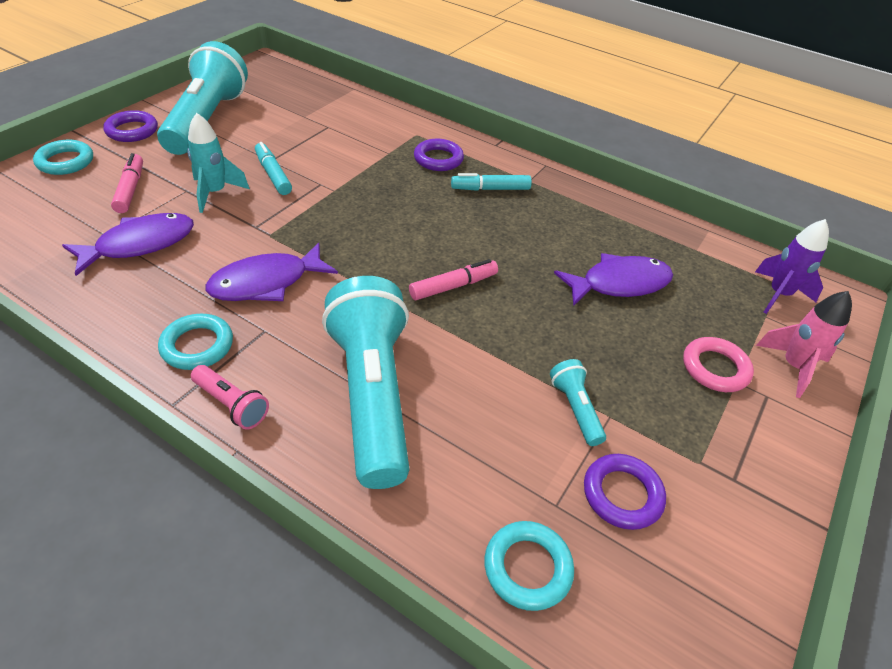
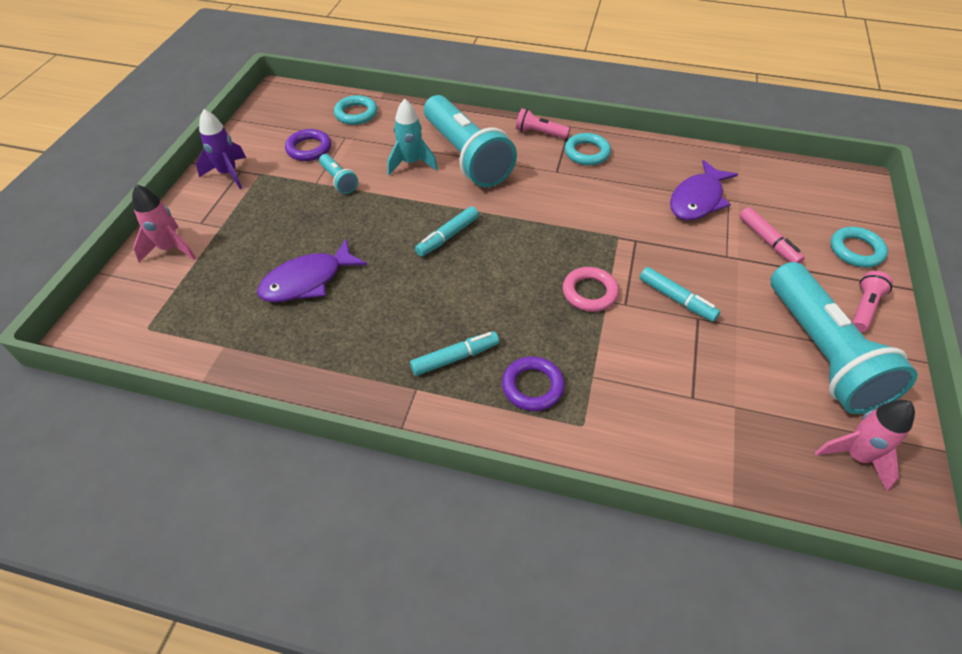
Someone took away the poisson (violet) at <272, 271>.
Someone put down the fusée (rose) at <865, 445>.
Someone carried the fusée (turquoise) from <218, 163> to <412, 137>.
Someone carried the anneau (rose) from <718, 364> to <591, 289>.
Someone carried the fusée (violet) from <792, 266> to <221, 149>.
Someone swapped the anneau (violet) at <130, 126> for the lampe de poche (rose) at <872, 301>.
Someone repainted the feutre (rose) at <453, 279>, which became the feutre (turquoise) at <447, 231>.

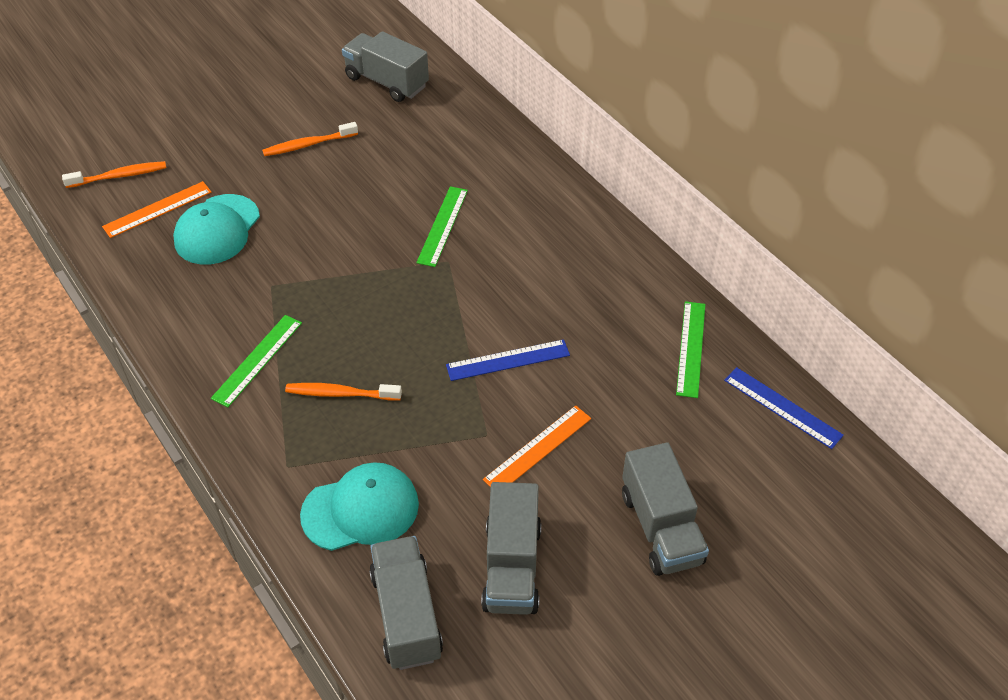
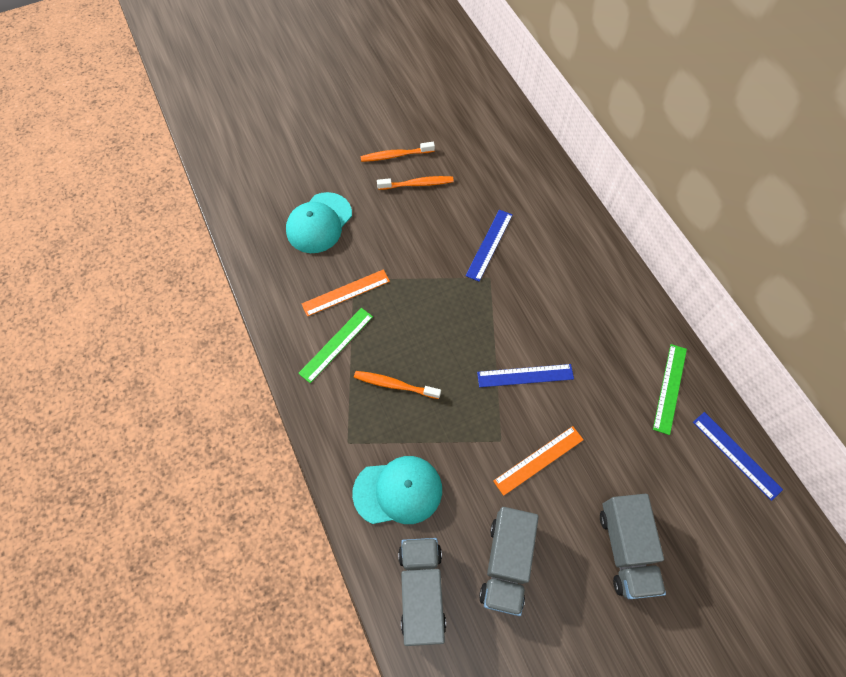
Someone took away the camion (gris) at <385, 66>.
Someone carried the brosse à dents (orange) from <114, 174> to <415, 183>.
Someone carried the règle (orange) from <157, 209> to <346, 292>.
Someone repainted the règle (vert) at <442, 226>, which became the règle (bleu) at <488, 246>.

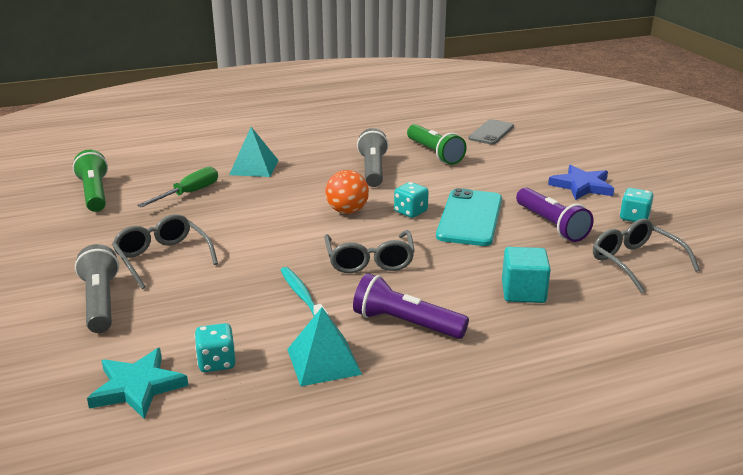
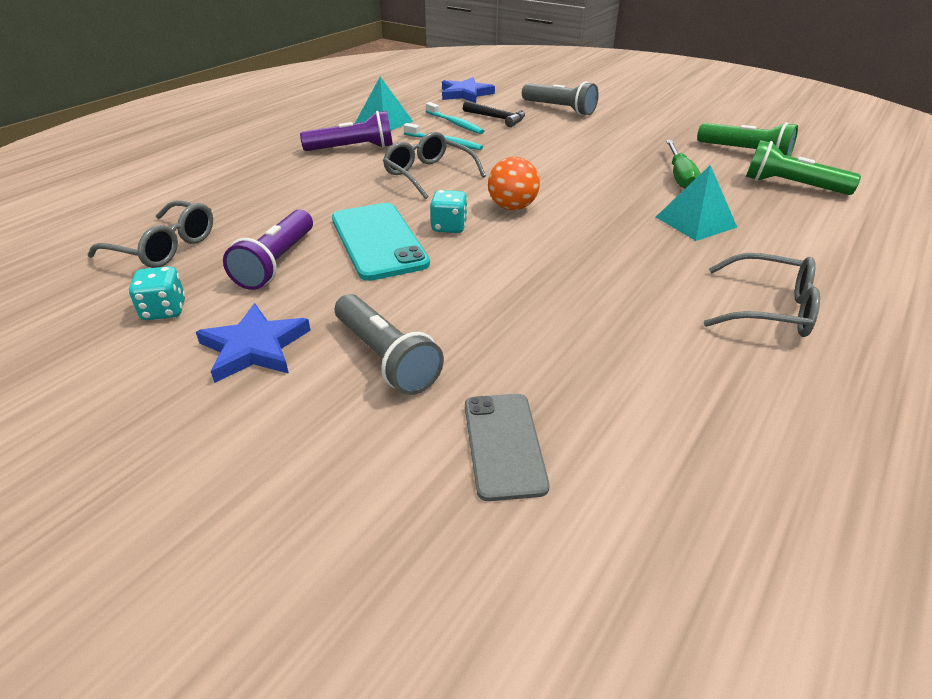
Someone took away the dé (turquoise) at <215, 347>.
Someone took away the cube (turquoise) at <526, 275>.
Someone put down the brosse à dents (turquoise) at <455, 118>.
Someone put down the marteau (noir) at <494, 114>.
Someone carried the lunettes (gris) from <165, 251> to <762, 295>.
Someone carried the lampe de poche (gris) from <373, 157> to <389, 344>.
Someone carried the lampe de poche (vert) from <437, 144> to <803, 167>.
Someone repainted the étoile (turquoise) at <137, 383>, which became the étoile (bleu) at <468, 90>.
Someone rotated the lampe de poche (violet) at <555, 214> by 105 degrees counterclockwise.

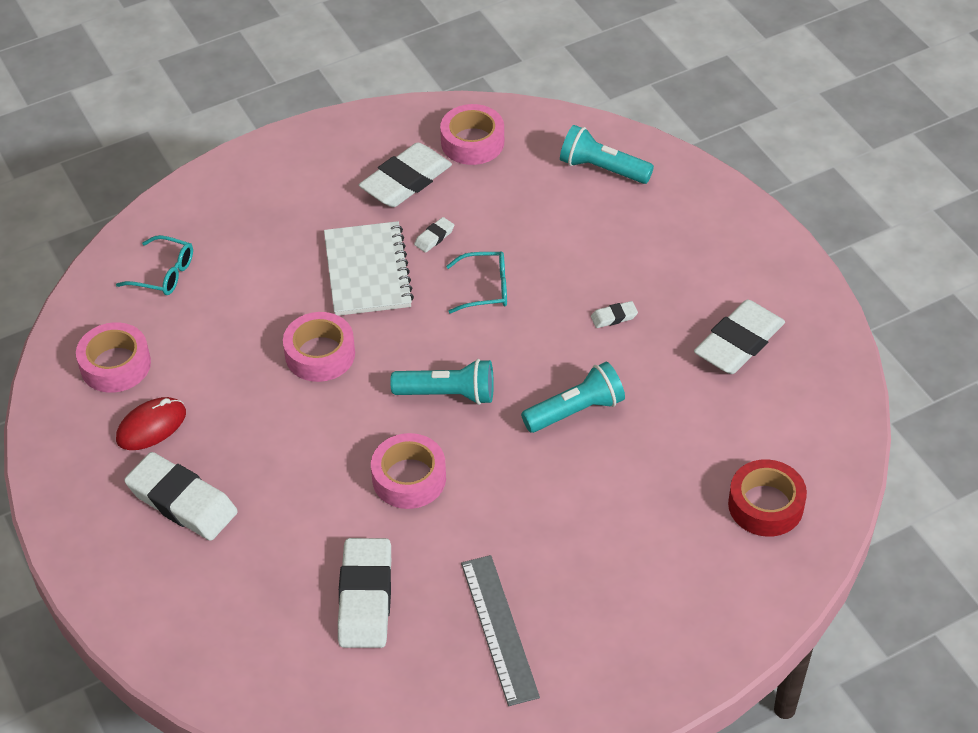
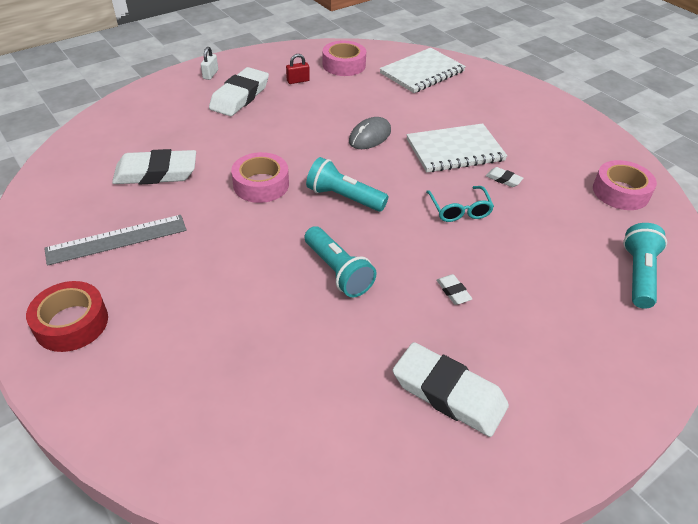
Someone took away the gomme (blanc) at <405, 174>.
Someone put down the cadenas (blanc) at <209, 63>.
Someone carried the ruban adhésif (rouge) from <767, 498> to <67, 316>.
Someone swapped the lunettes (turquoise) at <154, 265> for the carnet (blanc) at <423, 70>.
Someone swapped the souris (rouge) at <151, 423> for the cadenas (rouge) at <298, 69>.
Someone swapped the ruban adhésif (rose) at <319, 347> for the souris (gris) at <370, 133>.
Someone rotated the lampe de poche (turquoise) at <442, 382> by 120 degrees clockwise.

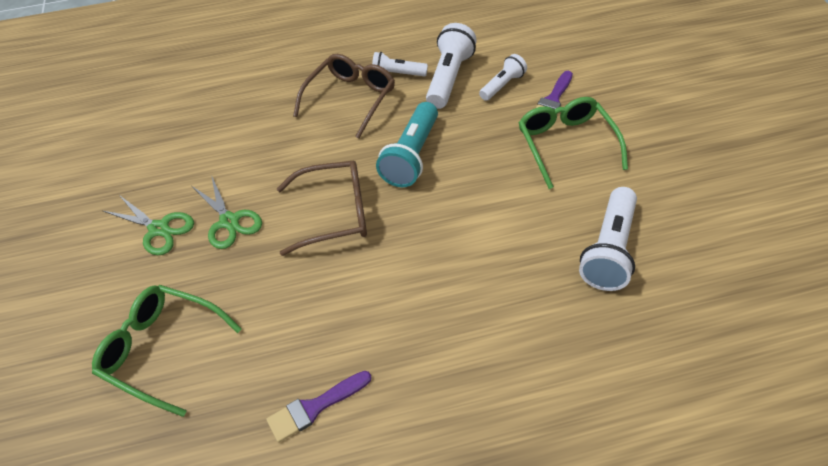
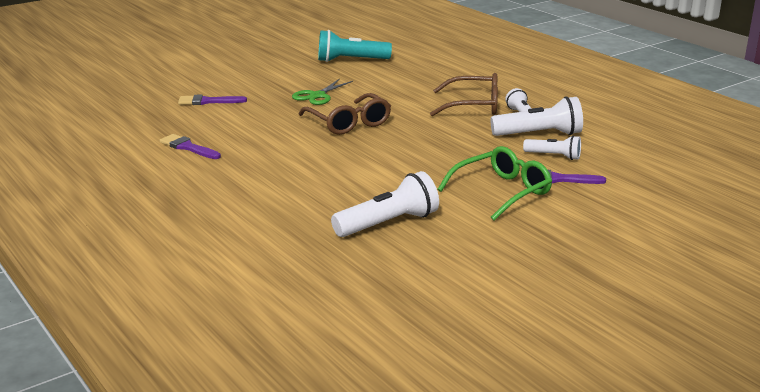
Someone took away the ciseaux (vert) at <148, 225>.
Someone carried the lampe de poche (turquoise) from <407, 144> to <355, 46>.
Someone swapped the lunettes (vert) at <167, 351> for the pinceau (violet) at <212, 100>.
Someone rotated the lampe de poche (blanc) at <608, 239> by 150 degrees clockwise.

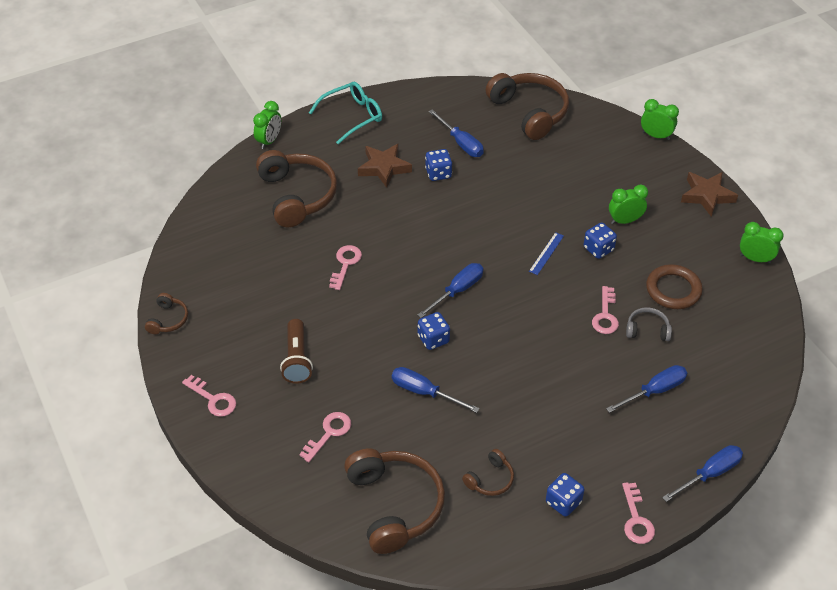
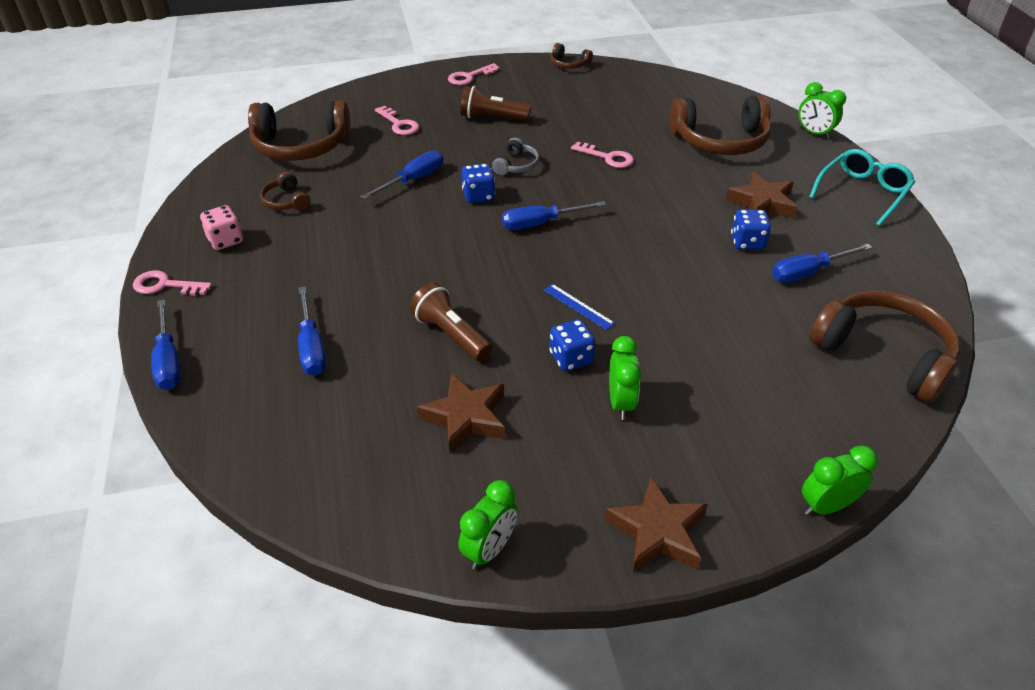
Someone carried the casque audio (gris) from <649, 324> to <515, 156>.
Someone swapped the clé (rose) at <605, 310> for the lampe de poche (marron) at <451, 322>.
Someone swapped the anneau (marron) at <674, 286> for the étoile (marron) at <461, 413>.
Someone repainted the dé (bleu) at <565, 495>, which became the dé (rose) at <221, 227>.
Someone rotated the lunettes (turquoise) at <345, 113> by 120 degrees counterclockwise.
Someone rotated the tournevis (bleu) at <450, 290> by 105 degrees clockwise.
Someone rotated the casque audio (marron) at <527, 106> by 120 degrees counterclockwise.
Someone rotated the réveil (vert) at <660, 119> by 150 degrees counterclockwise.

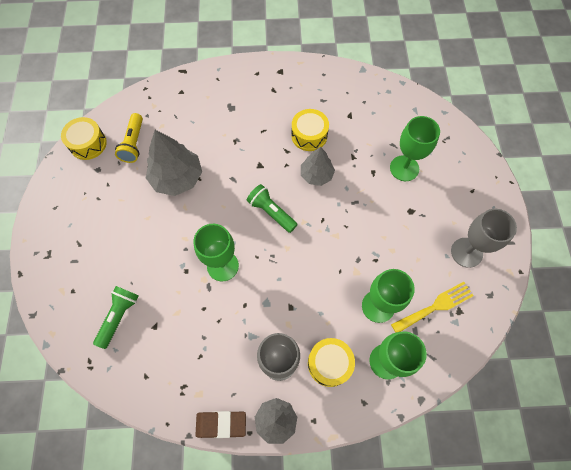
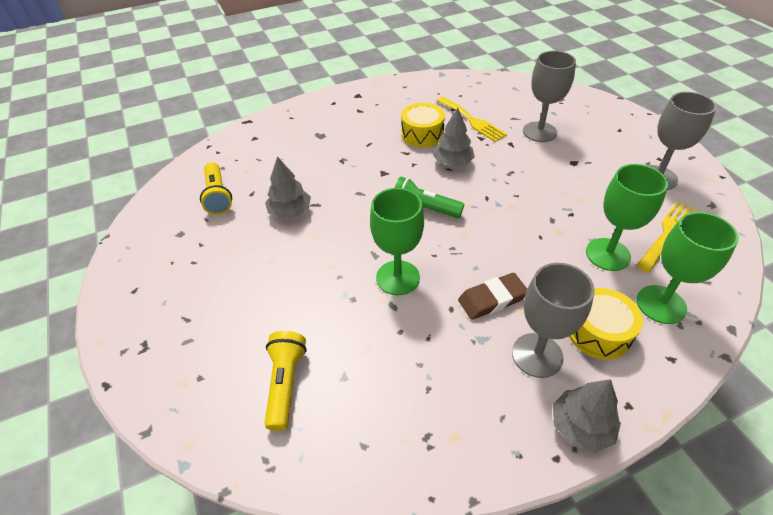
Someone took away the tambour (jaune) at <84, 138>.
Someone put down the fourchette (jaune) at <471, 119>.
Someone carried the gomme (marron) from <220, 424> to <492, 296>.
Someone repainted the lampe de poche (vert) at <116, 317>, which became the lampe de poche (jaune) at <286, 381>.
Someone repainted the verre à pied (vert) at <415, 148>, which became the verre à pied (gris) at <549, 96>.
Someone scaled the arbre (gris) at <174, 163> by 0.63.

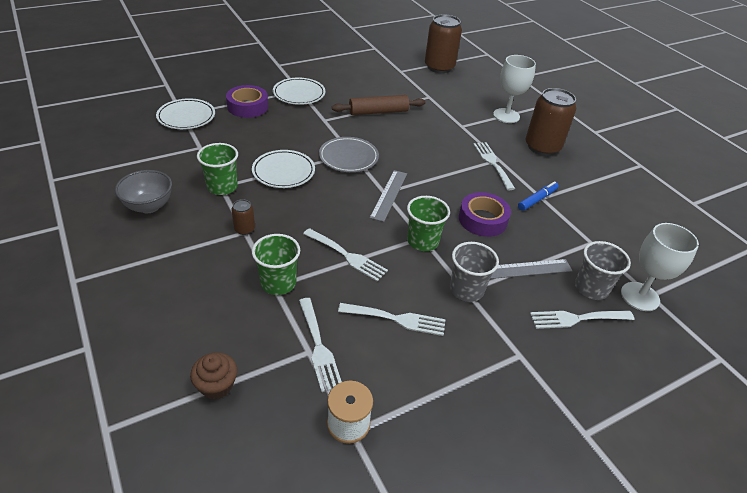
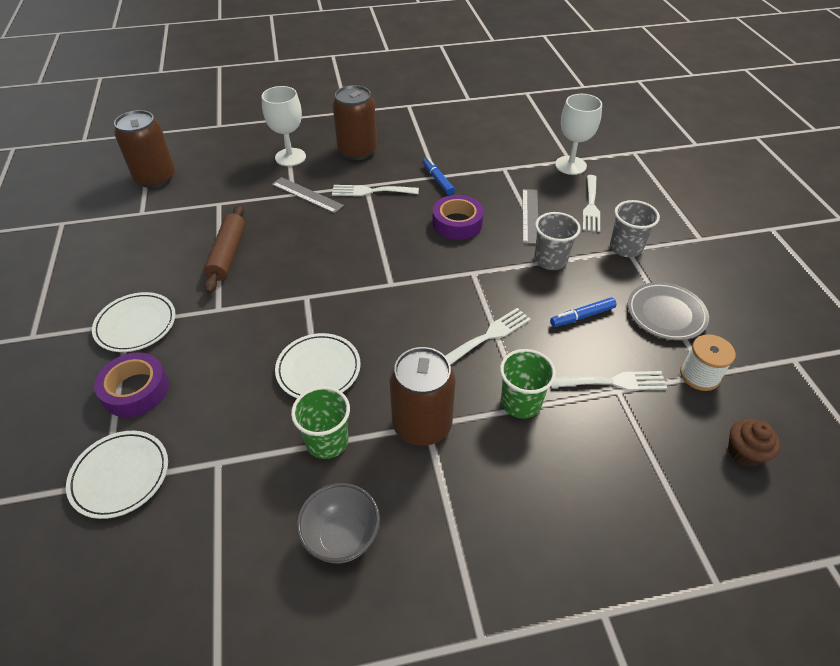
Someone took away the gobelet (vert) at <428, 223>.
Someone carried the muffin (marron) from <213, 375> to <754, 443>.
Someone carried the assiette (gris) from <349, 154> to <668, 311>.
Someone carried the règle (gris) from <388, 196> to <308, 195>.
Someone carried the gobelet (gris) from <603, 270> to <635, 228>.
Someone swapped the fourchette (blanc) at <392, 319> for the feutre (bleu) at <583, 312>.
Someone scaled the canette (marron) at <243, 217> by 2.25.

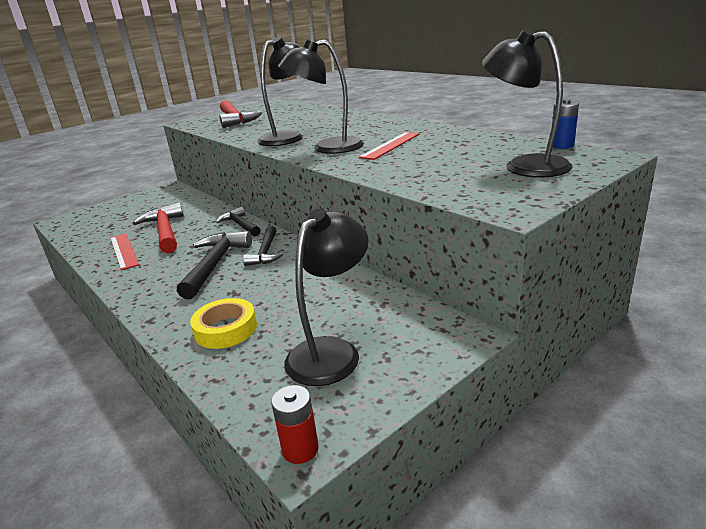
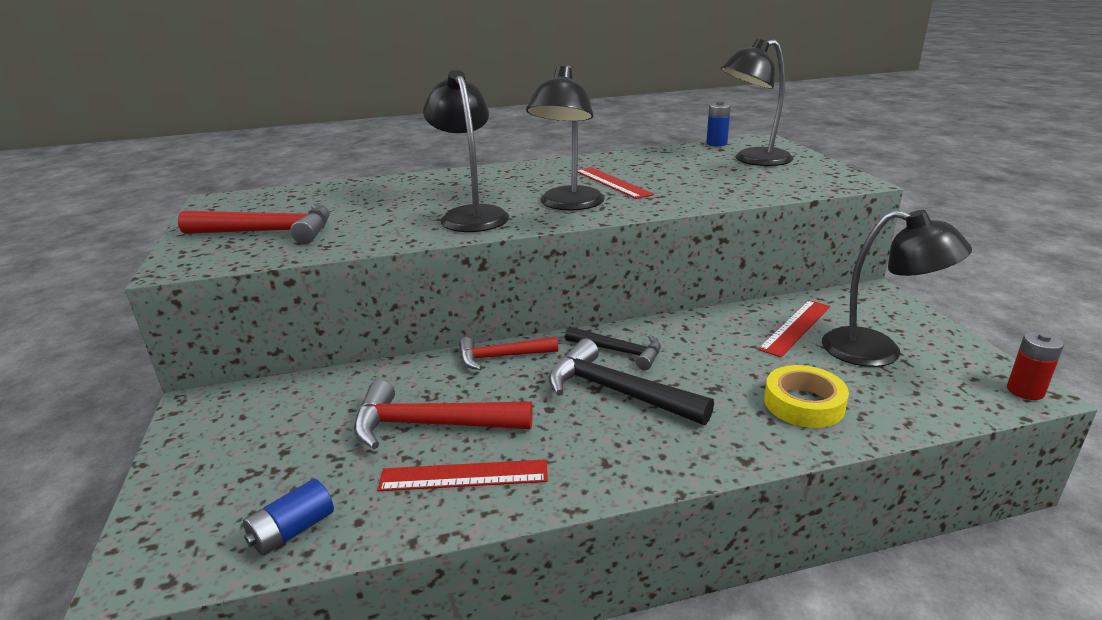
Someone put down the pile (bleu) at <288, 517>.
Someone put down the règle (rouge) at <794, 328>.
Someone repainted the marteau (noir) at <238, 221>, which became the marteau (rouge) at <508, 353>.
Someone rotated the lampe (noir) at <326, 297> by 150 degrees clockwise.

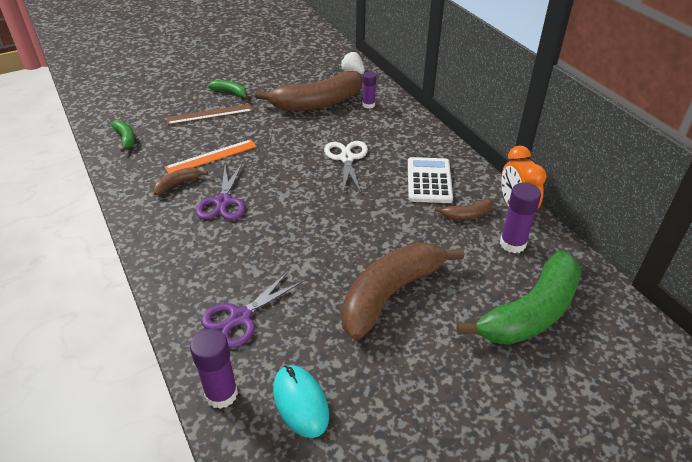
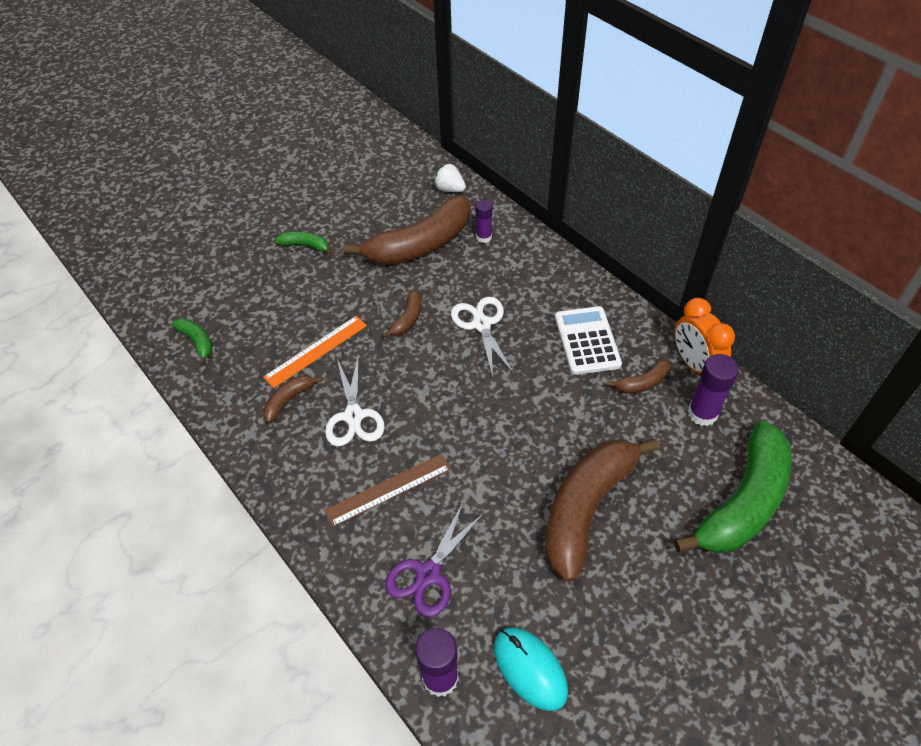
Someone put down the banane (marron) at <402, 314>.
Someone carried the règle (marron) from <209, 114> to <387, 490>.
Someone repainted the ciseaux (violet) at <220, 191>, which became the ciseaux (blanc) at <355, 400>.

